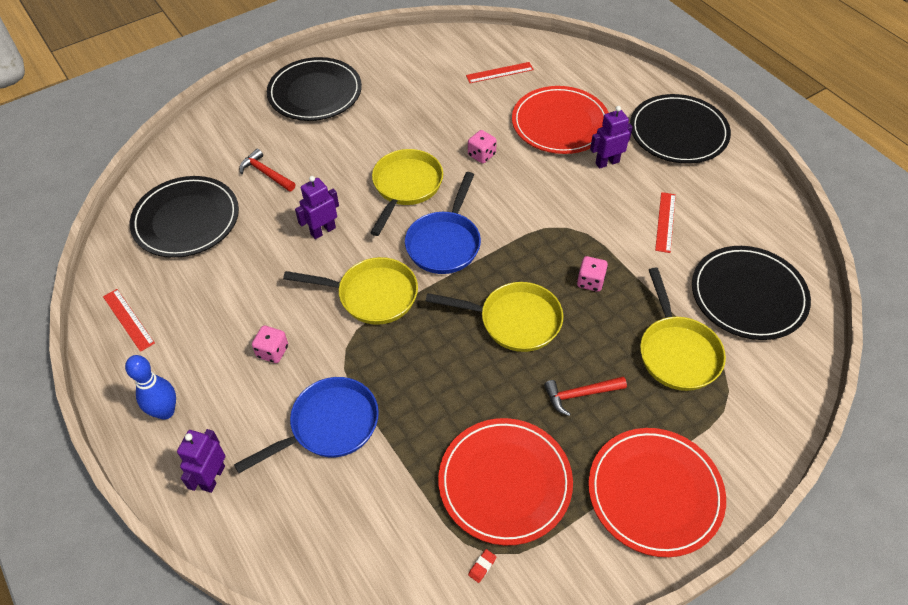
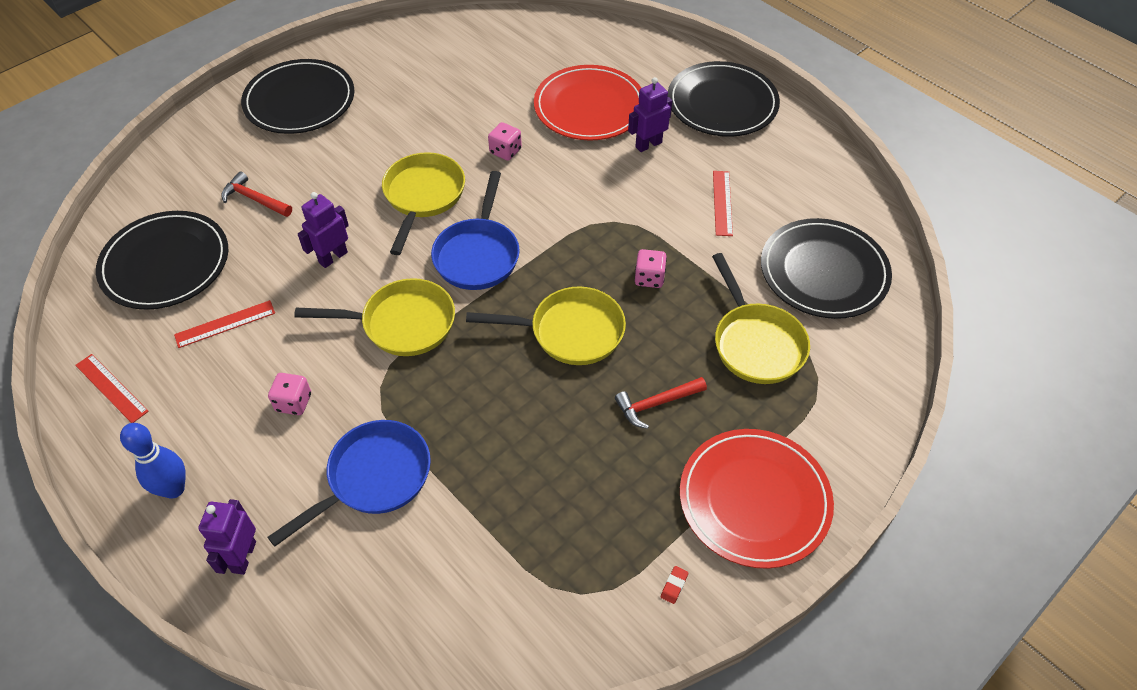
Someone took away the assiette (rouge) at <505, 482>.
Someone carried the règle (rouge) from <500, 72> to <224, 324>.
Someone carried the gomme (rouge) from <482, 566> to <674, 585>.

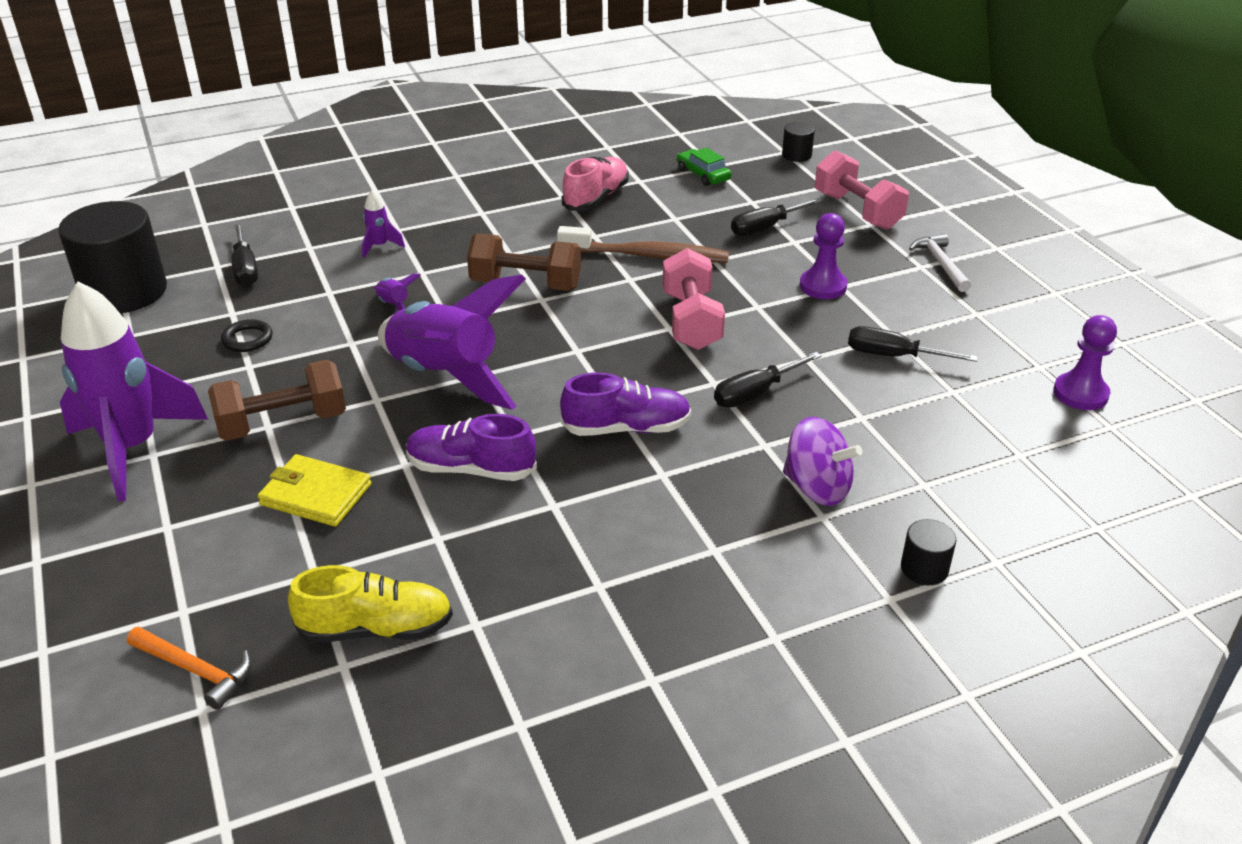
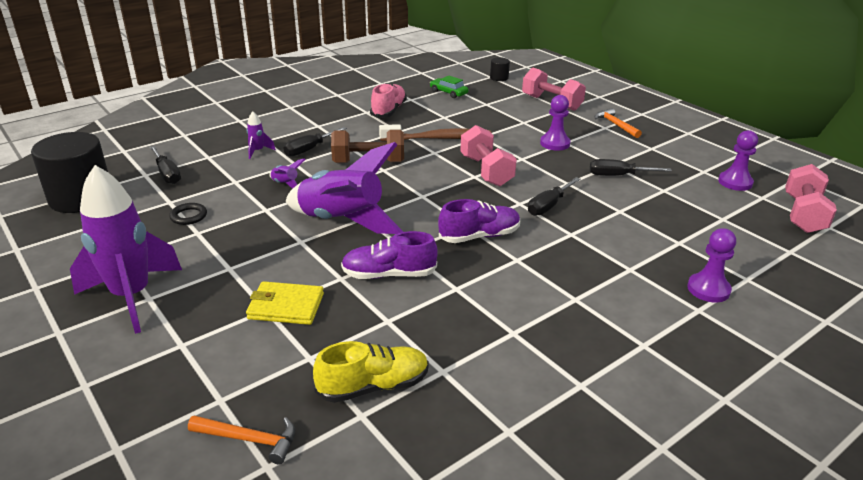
Someone took away the haltère (marron) at <277, 400>.
Someone took away the toupie (violet) at <822, 461>.
Someone put down the haltère (rose) at <811, 198>.
Someone carried the tournevis (noir) from <776, 217> to <315, 142>.
Someone swapped the cylindre (noir) at <928, 552> for the pion (violet) at <711, 265>.
Someone repainted the marteau (blanc) at <940, 263>, which became the marteau (orange) at <618, 123>.

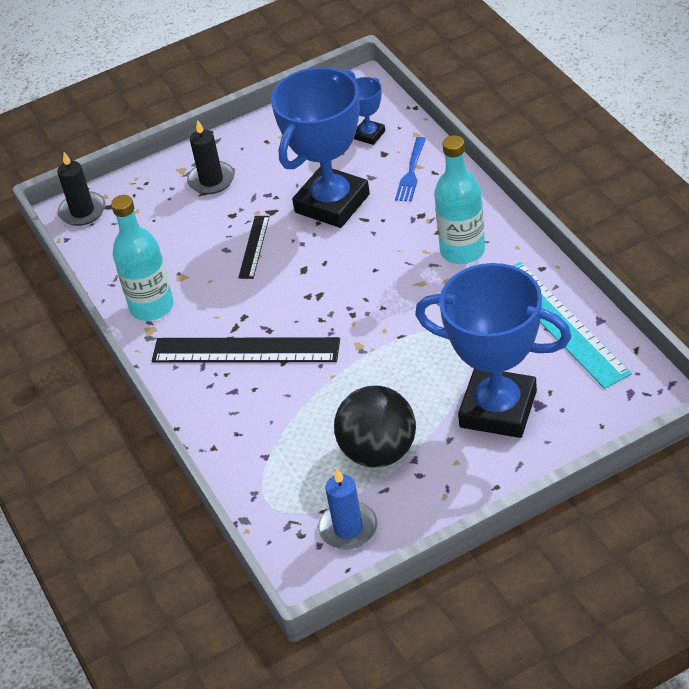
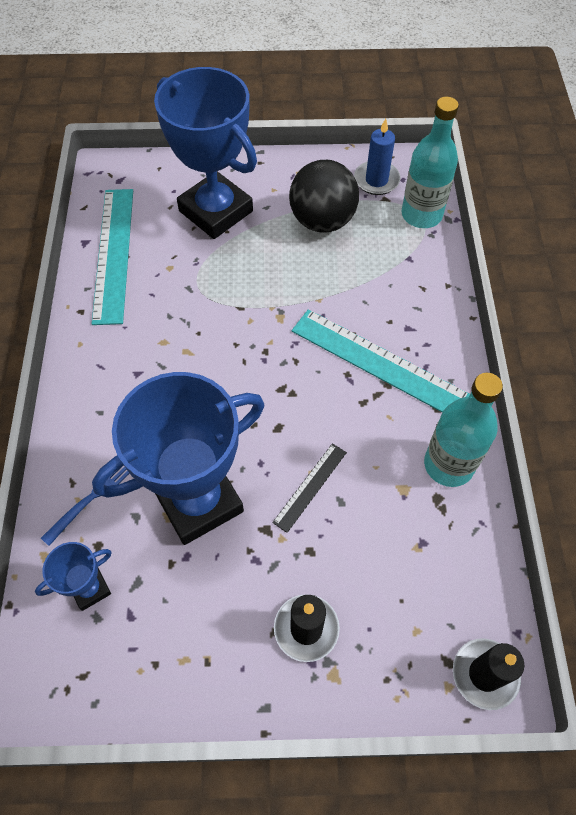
Someone carried the bouteille (turquoise) from <459, 199> to <430, 162>.
Someone repainted the règle (noir) at <246, 349>, which became the règle (turquoise) at <381, 360>.

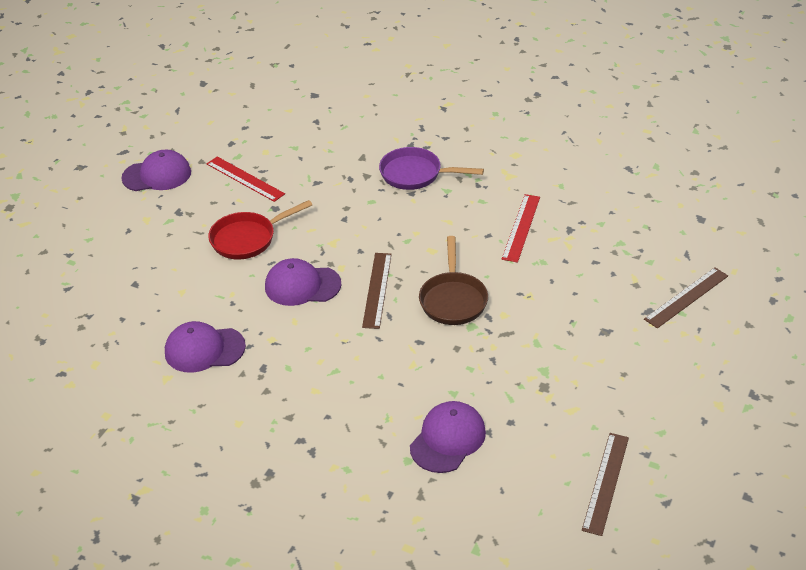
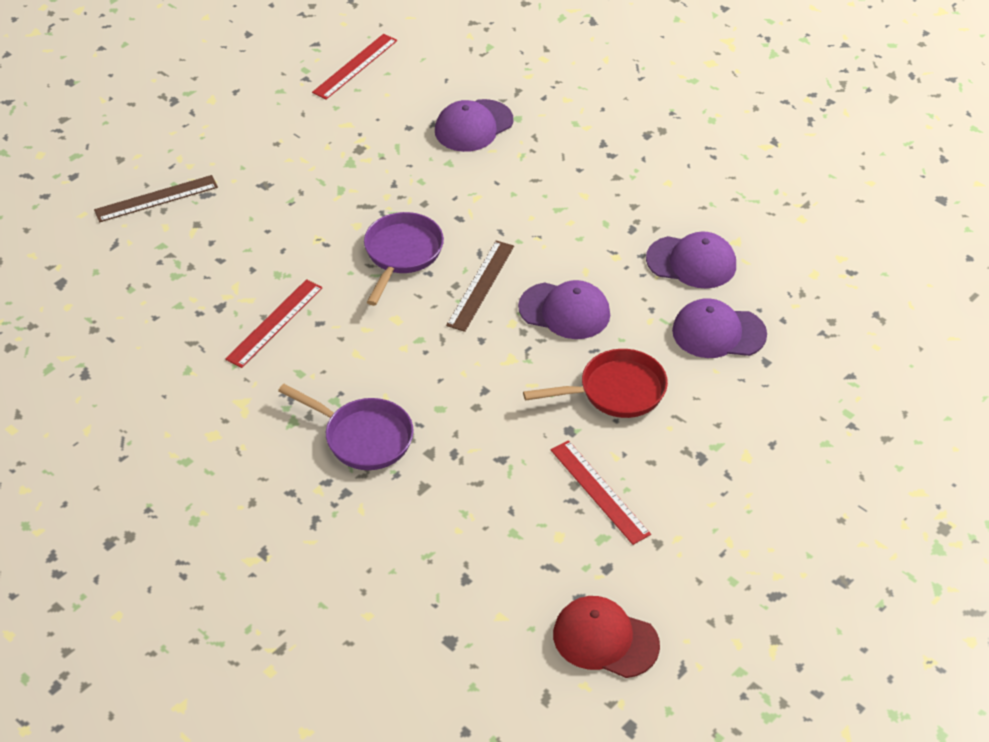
Someone put down the casquette (rouge) at <606, 637>.
Someone carried the casquette (violet) from <156, 170> to <719, 328>.
Someone repainted the poêle (marron) at <453, 280>, which became the poêle (violet) at <404, 259>.
Someone repainted the règle (marron) at <605, 484>, which became the règle (rouge) at <354, 66>.

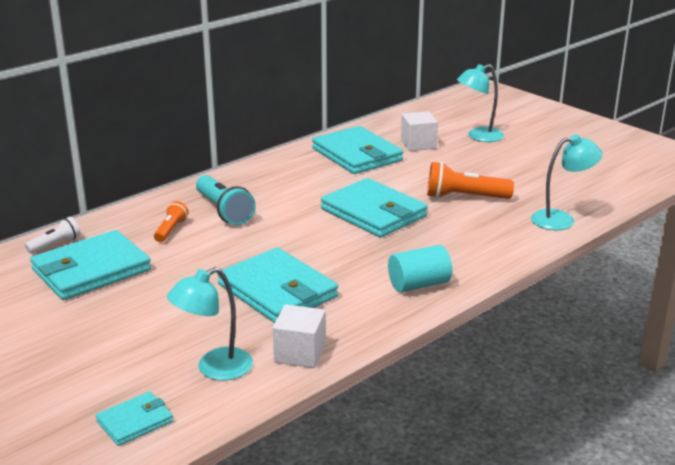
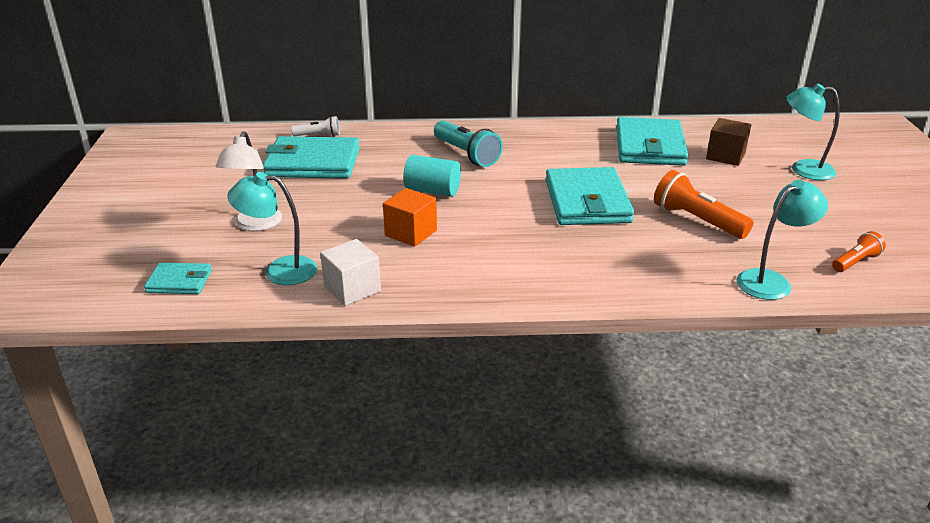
Someone put down the lampe (blanc) at <248, 181>.
Someone carried the lampe de poche (orange) from <171, 221> to <859, 251>.
Someone carried the cylindre (turquoise) from <420, 269> to <432, 176>.
Someone swapped the portefeuille (turquoise) at <277, 285> for the cube (orange) at <410, 217>.
Someone repainted the cube (blanc) at <419, 131>, which became the cube (marron) at <728, 142>.
Someone rotated the lampe de poche (turquoise) at <226, 200> by 45 degrees counterclockwise.
Someone rotated the lampe (turquoise) at <566, 182> by 60 degrees counterclockwise.

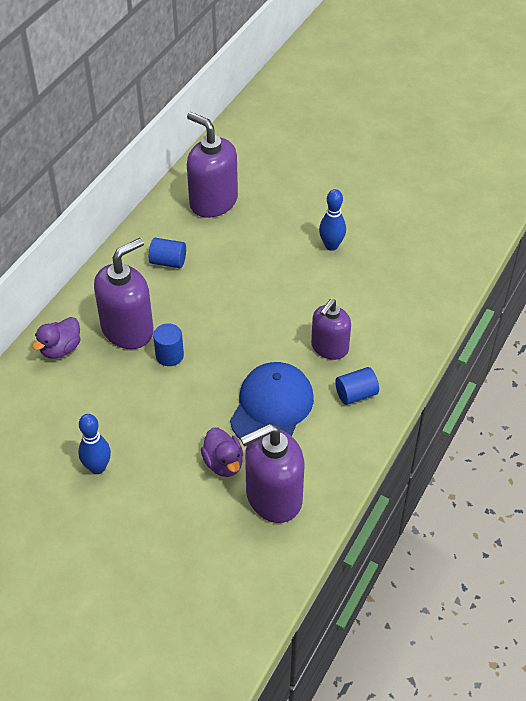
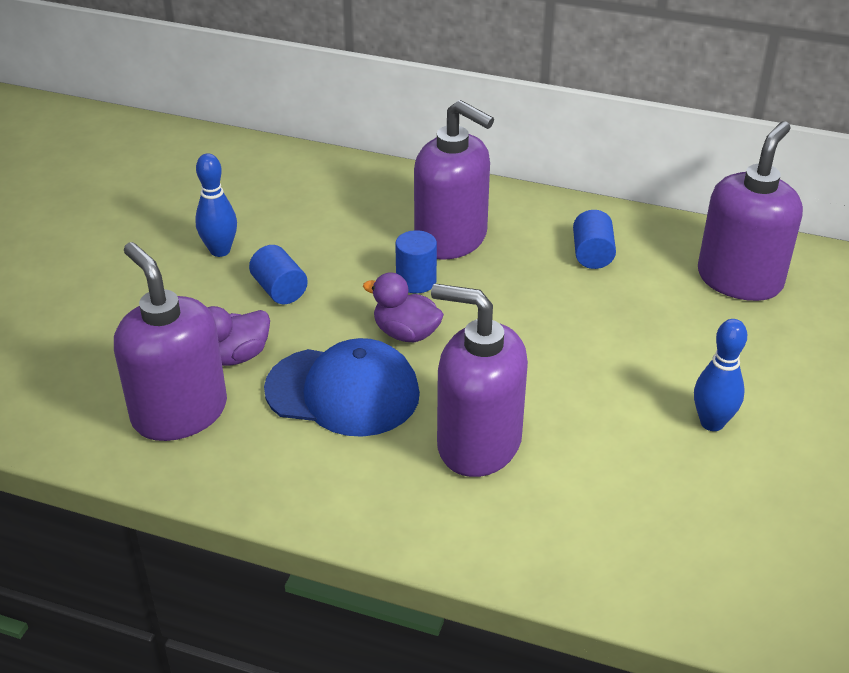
Someone carried the canard (violet) from <56, 338> to <403, 307>.
Someone carried the cylindre (bleu) from <357, 386> to <278, 274>.
Someone scaled the distributeur de savon (violet) at <331, 329> by 1.52.

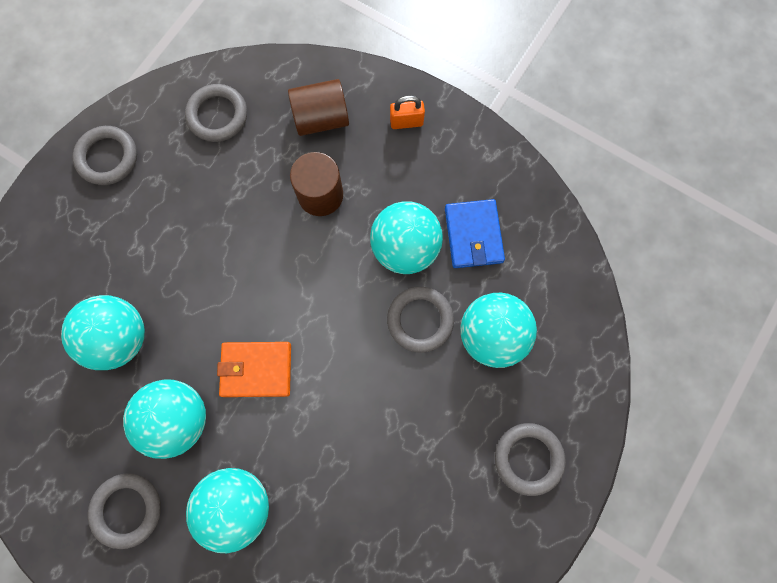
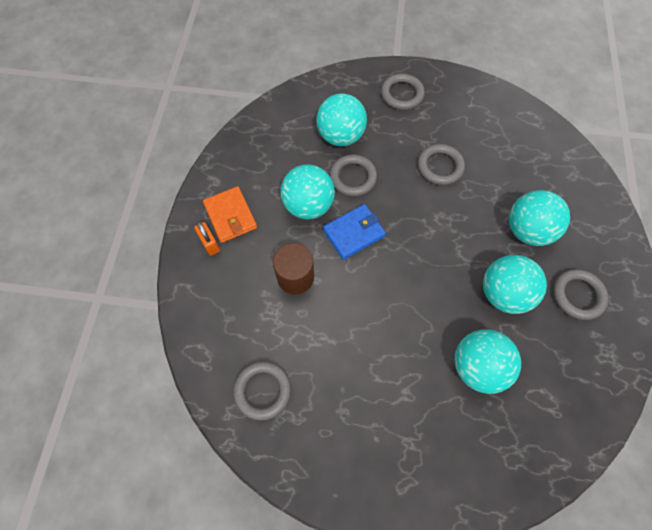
Someone took away the cylindre (marron) at <318, 107>.
Someone carried the anneau (gris) from <105, 155> to <441, 164>.
Someone carried the portefeuille (orange) from <254, 369> to <230, 214>.
Someone carried the portefeuille (bleu) from <475, 233> to <354, 232>.

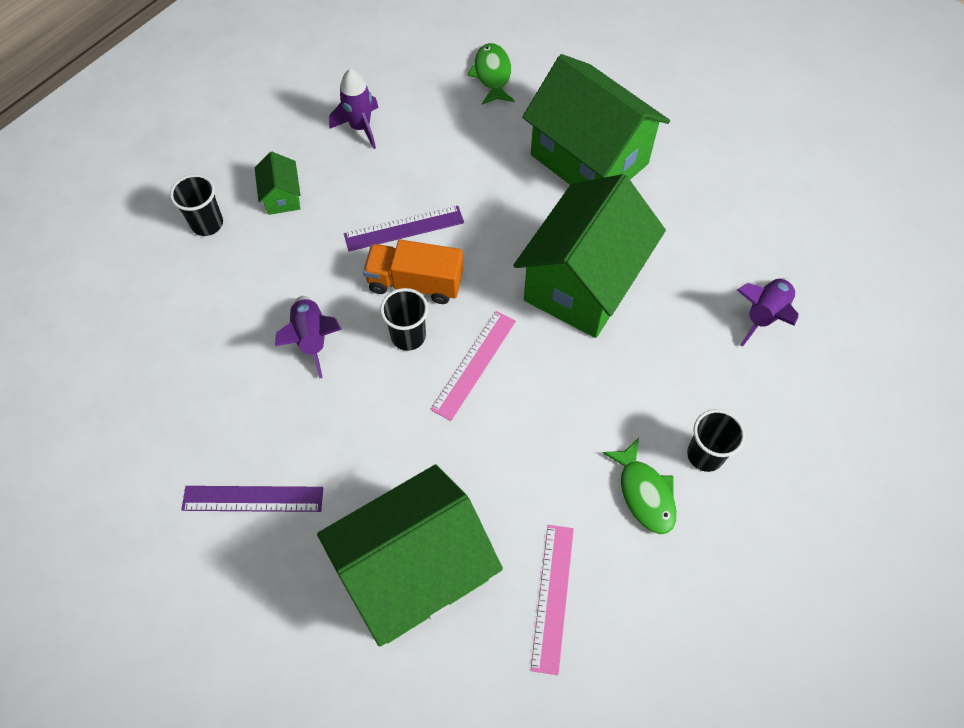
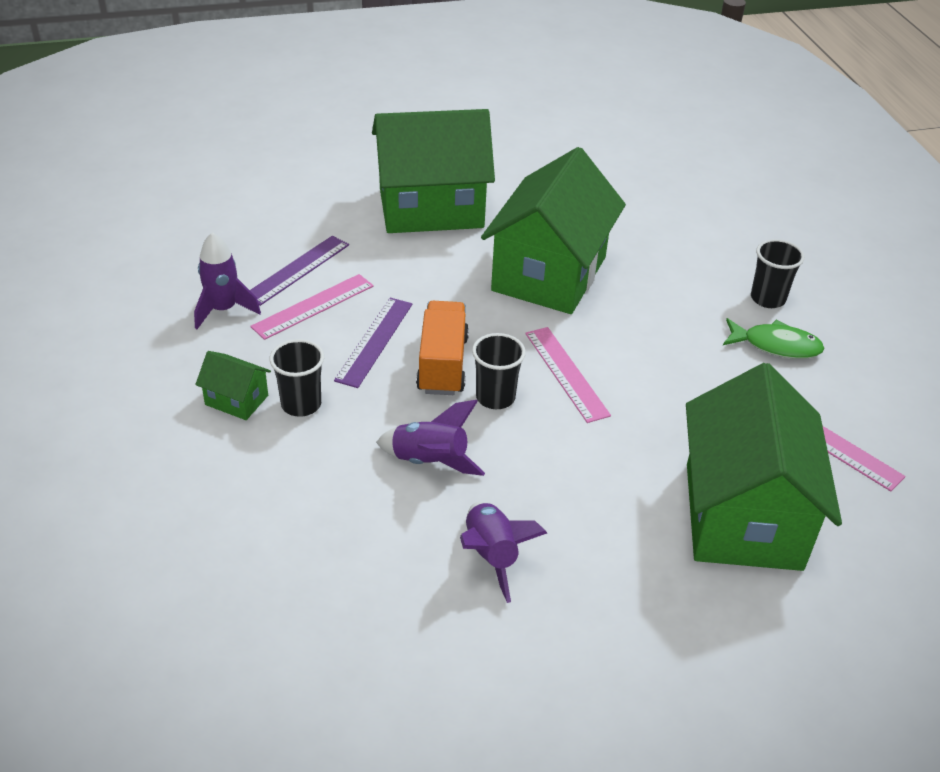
Someone took away the poisson (vert) at <491, 74>.
Someone put down the règle (rose) at <312, 307>.
Someone carried the gobelet (noir) from <196, 205> to <296, 378>.
Someone carried the règle (violet) from <252, 499> to <299, 271>.
Someone carried the fusée (violet) from <768, 312> to <503, 552>.
Someone rotated the camion (orange) at <413, 271> by 135 degrees clockwise.
Someone rotated the maison (vert) at <589, 256> by 45 degrees clockwise.

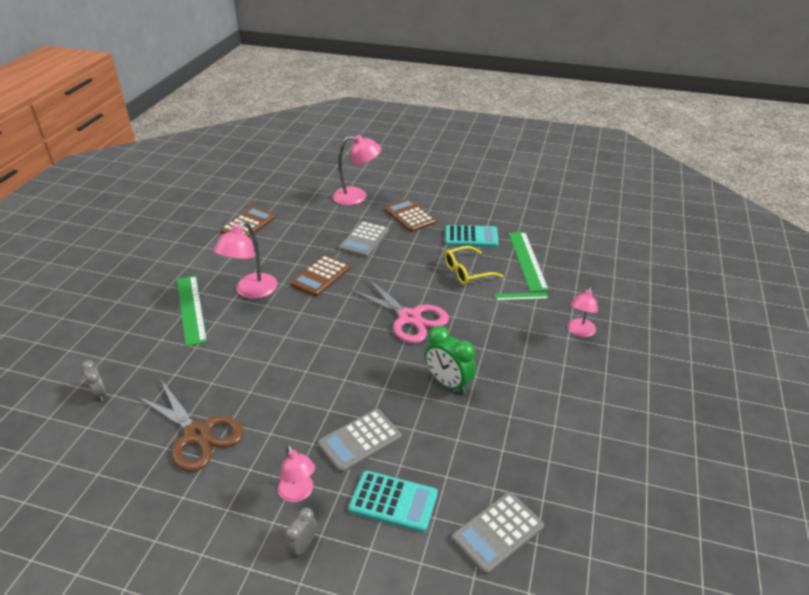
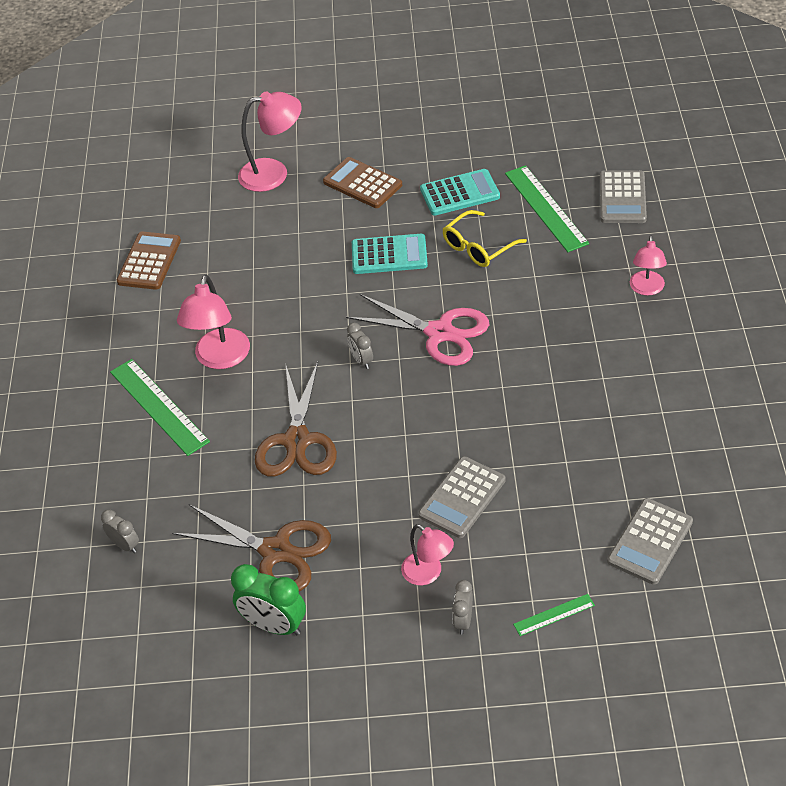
Someone took away the calculatrice (marron) at <320, 276>.
Someone put down the ciseaux (marron) at <296, 419>.
Someone put down the réveil (gris) at <360, 346>.
Someone carried the calculatrice (gris) from <364, 239> to <623, 196>.
Someone carried the calculatrice (turquoise) from <393, 502> to <390, 254>.
Someone carried the réveil (vert) from <450, 360> to <268, 599>.
Someone carried the règle (vert) from <522, 296> to <554, 615>.

